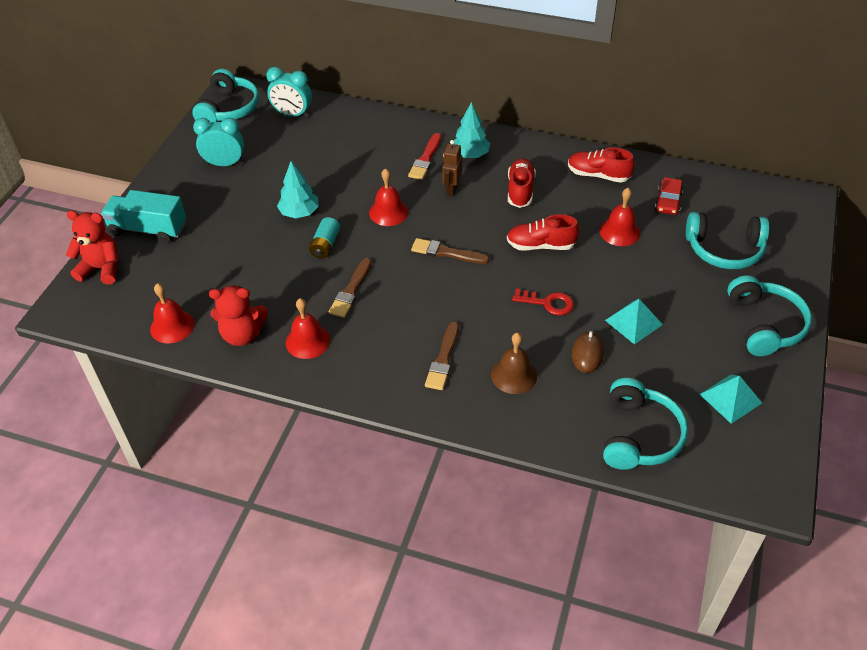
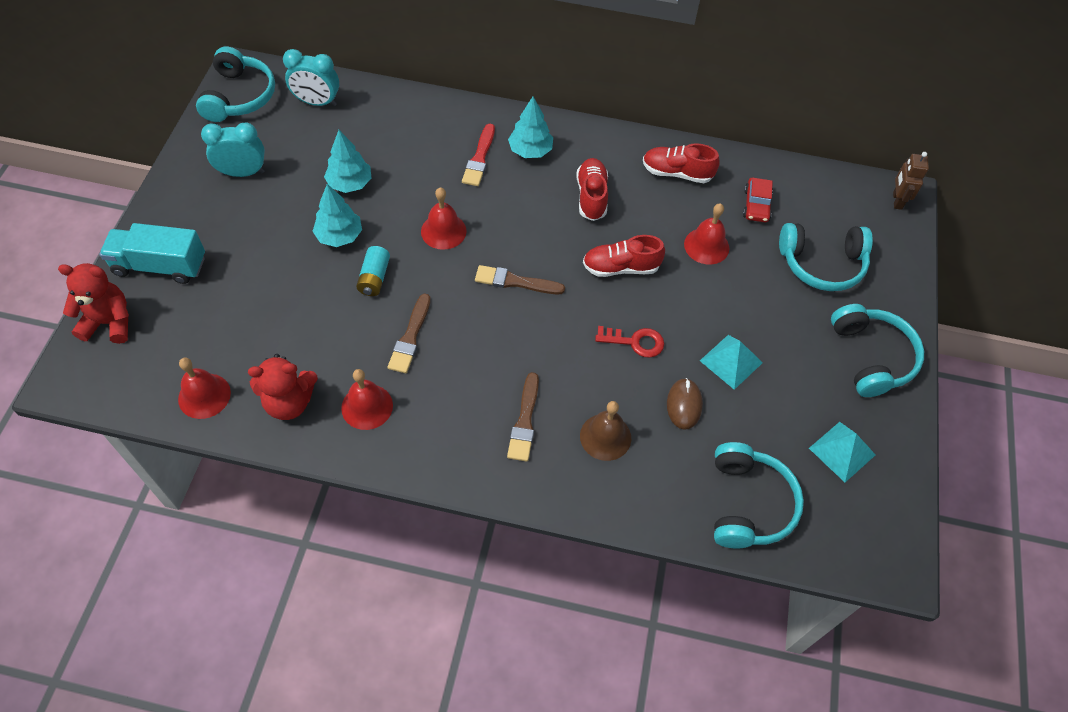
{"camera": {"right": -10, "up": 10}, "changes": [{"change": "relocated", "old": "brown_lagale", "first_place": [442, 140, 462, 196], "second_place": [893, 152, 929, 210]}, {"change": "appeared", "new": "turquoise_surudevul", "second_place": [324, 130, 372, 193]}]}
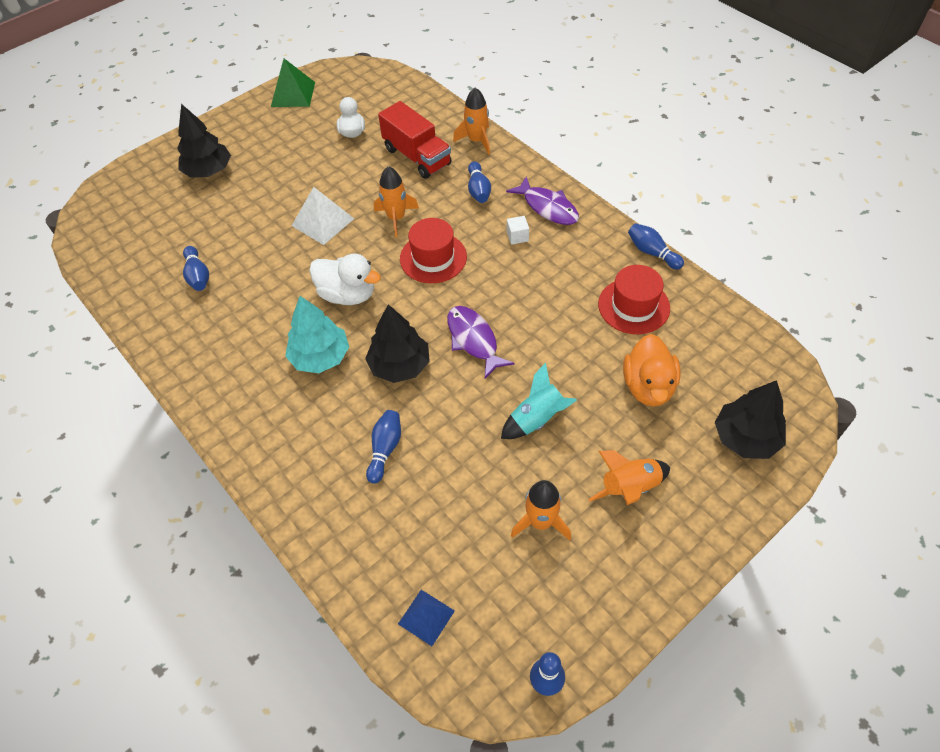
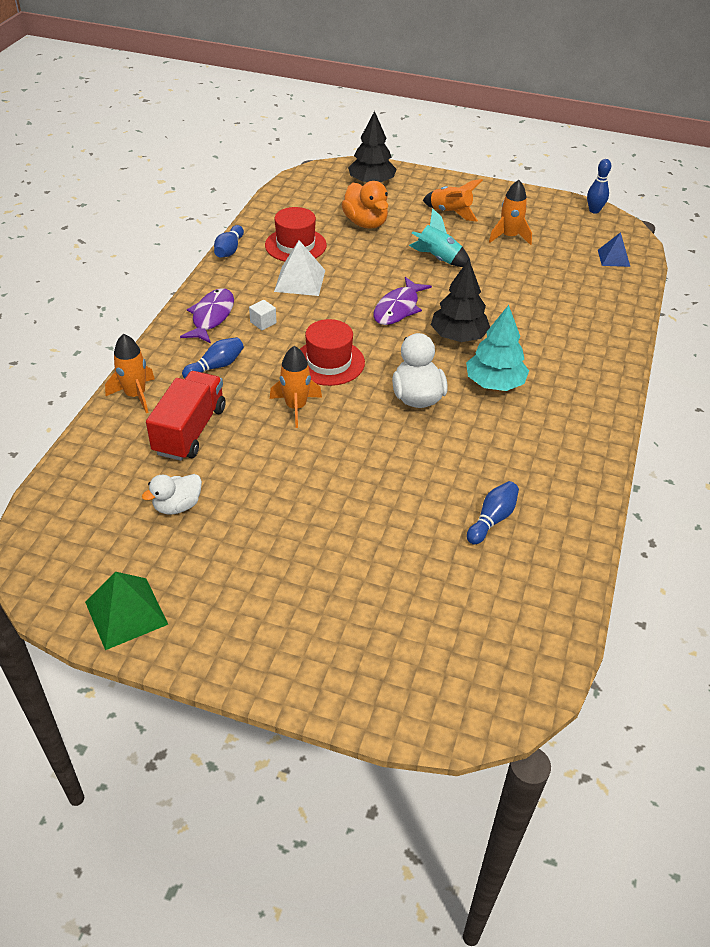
{"camera": {"right": -125, "up": -10}, "changes": [{"change": "missing", "old": "black_surudevul", "first_place": [177, 104, 231, 178]}, {"change": "relocated", "old": "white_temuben", "first_place": [292, 187, 354, 245], "second_place": [274, 240, 325, 296]}, {"change": "spun", "old": "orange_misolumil", "first_place": [623, 334, 681, 407], "second_place": [341, 181, 389, 229], "degrees": 90}, {"change": "missing", "old": "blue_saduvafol", "first_place": [366, 410, 401, 484]}]}
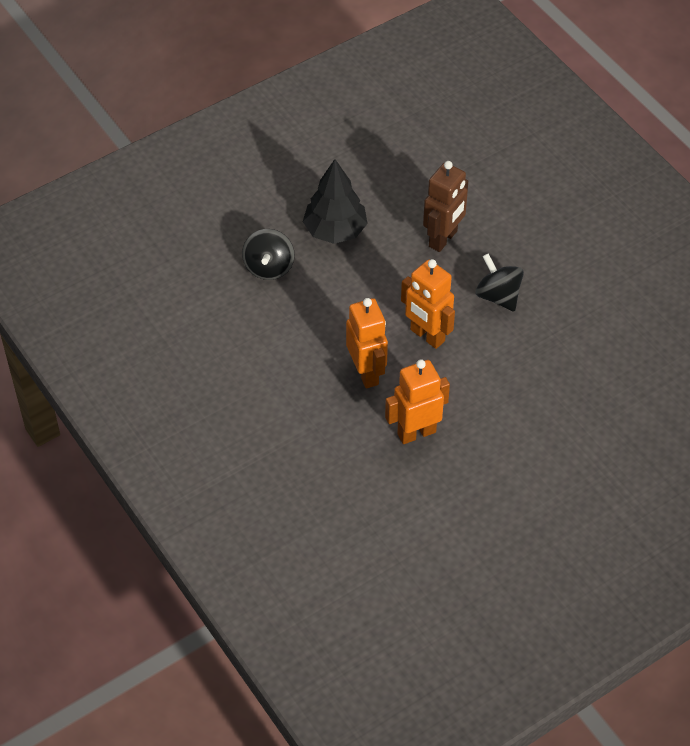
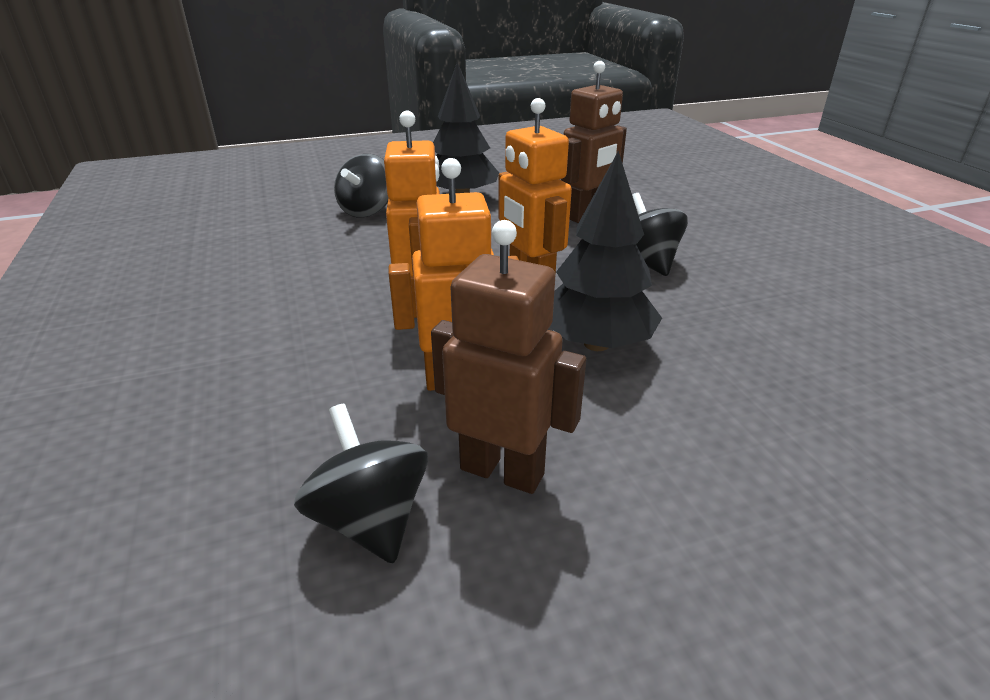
{"camera": {"right": 15, "up": -20}, "changes": [{"change": "appeared", "new": "black_surudevul", "second_place": [550, 151, 662, 351]}, {"change": "appeared", "new": "brown_lagale", "second_place": [431, 220, 586, 494]}, {"change": "appeared", "new": "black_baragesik", "second_place": [294, 404, 428, 564]}]}
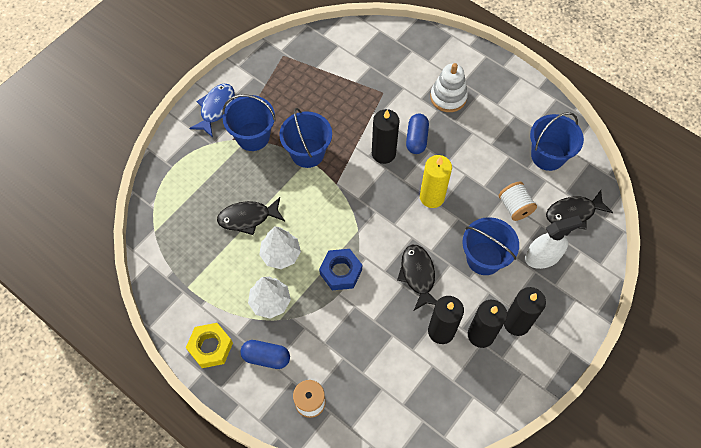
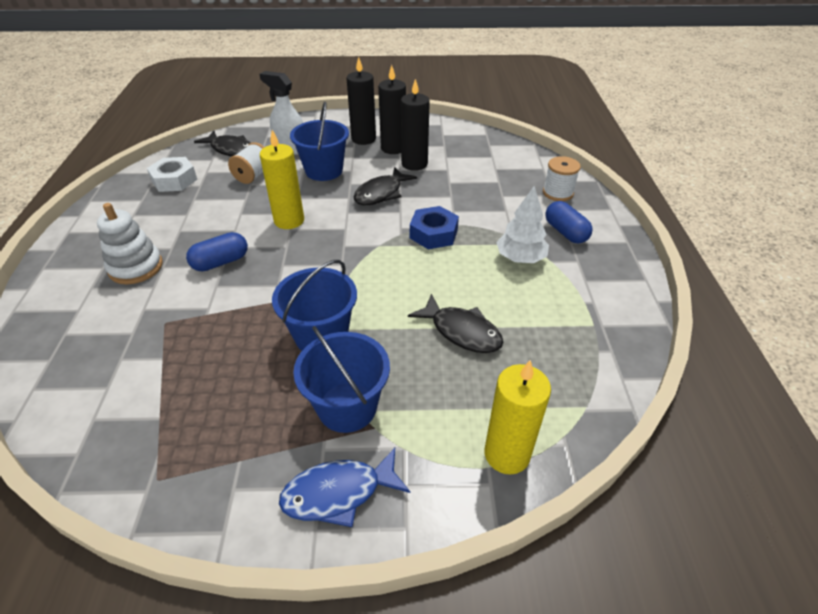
{"camera": {"right": -130, "up": -20}, "changes": [{"change": "missing", "old": "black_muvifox", "first_place": [372, 109, 400, 164]}, {"change": "exchanged", "old": "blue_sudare", "new": "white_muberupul", "first_place": [530, 112, 584, 171], "second_place": [147, 157, 197, 192]}, {"change": "missing", "old": "white_surudevul", "first_place": [259, 226, 301, 269]}, {"change": "missing", "old": "yellow_muberupul", "first_place": [186, 323, 233, 368]}, {"change": "appeared", "new": "yellow_muvifox", "second_place": [485, 360, 551, 474]}]}
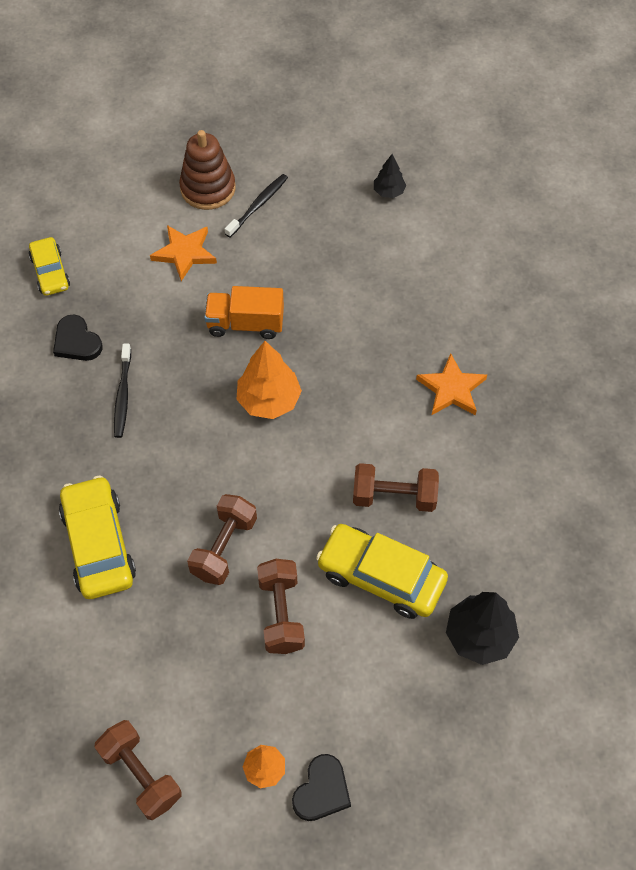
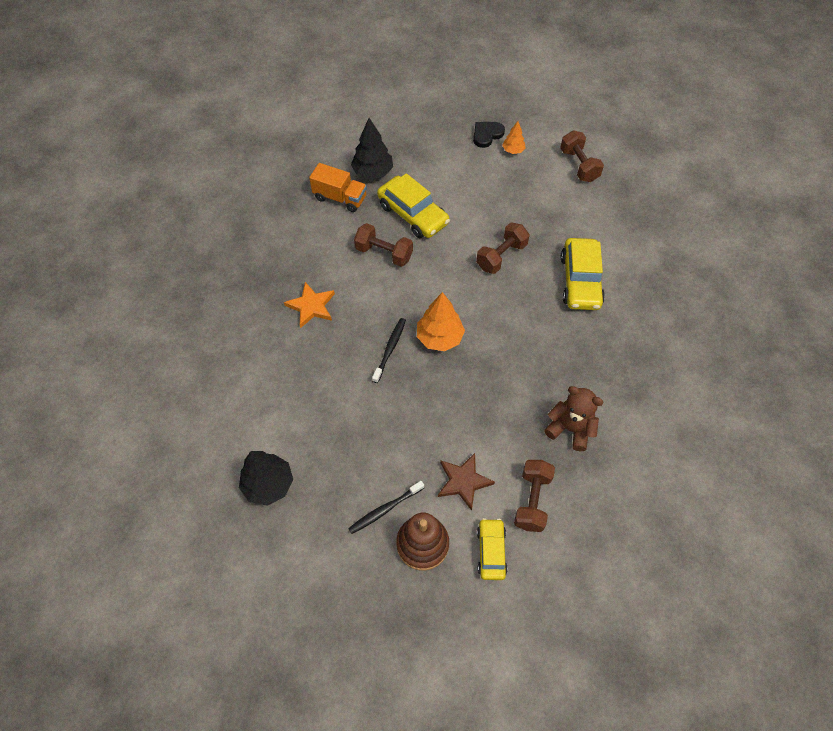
{"camera": {"right": -160, "up": 0}, "changes": [{"change": "size", "old": "black_surudevul", "first_place": [374, 154, 406, 198], "second_place": [239, 451, 293, 506], "factor": 1.77}, {"change": "colour", "old": "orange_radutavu", "new": "brown_radutavu", "first_place": [150, 225, 217, 281], "second_place": [438, 453, 495, 511]}, {"change": "relocated", "old": "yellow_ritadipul", "first_place": [29, 237, 70, 296], "second_place": [477, 518, 508, 580]}, {"change": "relocated", "old": "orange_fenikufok", "first_place": [204, 286, 284, 339], "second_place": [309, 163, 367, 212]}, {"change": "exchanged", "old": "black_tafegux", "new": "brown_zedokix", "first_place": [53, 315, 103, 361], "second_place": [544, 386, 604, 451]}, {"change": "relocated", "old": "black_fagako", "first_place": [114, 344, 131, 438], "second_place": [372, 318, 406, 383]}, {"change": "relocated", "old": "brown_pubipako", "first_place": [257, 559, 305, 654], "second_place": [514, 460, 555, 532]}]}
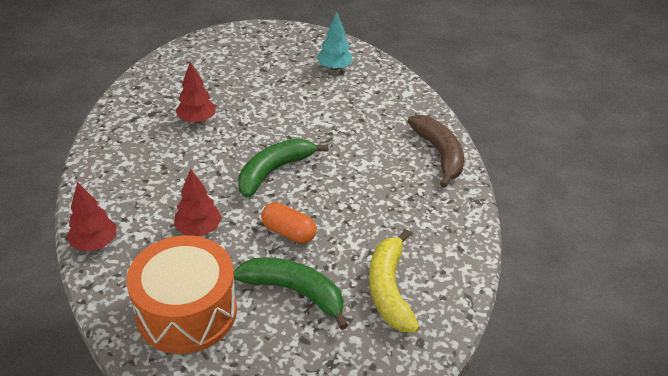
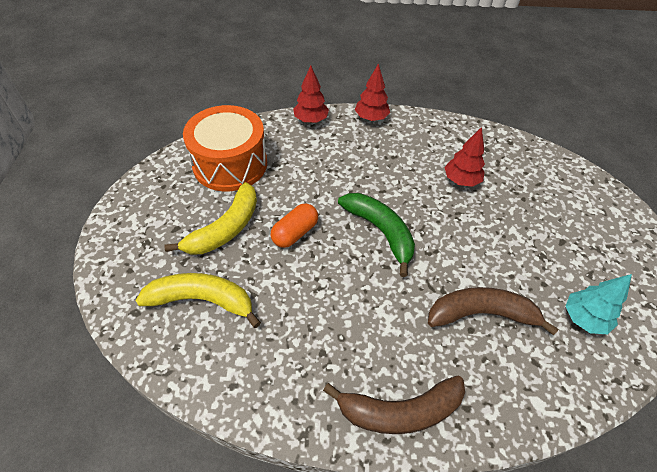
{"camera": {"right": 100, "up": 10}, "changes": [{"change": "relocated", "old": "red_surudevul", "first_place": [174, 169, 222, 236], "second_place": [355, 63, 390, 121]}, {"change": "colour", "old": "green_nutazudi", "new": "yellow_nutazudi", "first_place": [234, 257, 348, 330], "second_place": [164, 182, 257, 254]}, {"change": "appeared", "new": "brown_nutazudi", "second_place": [428, 287, 559, 335]}]}
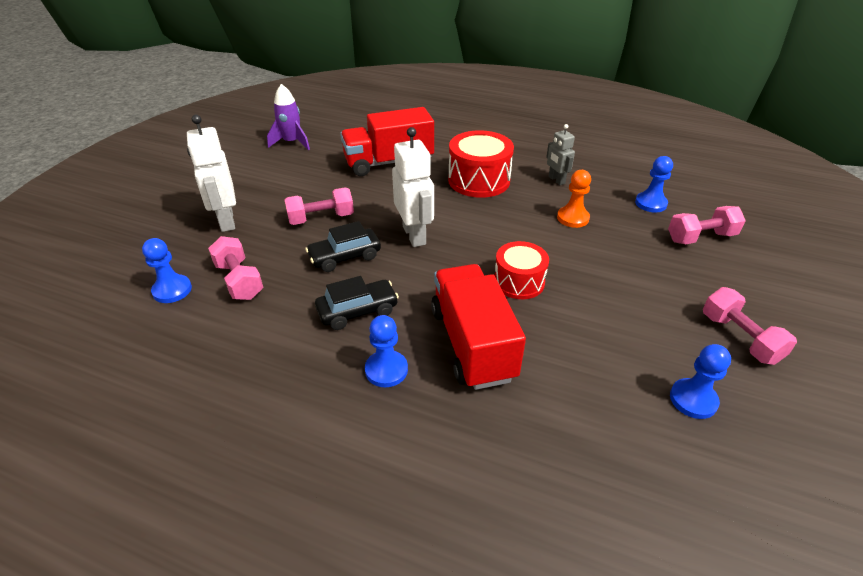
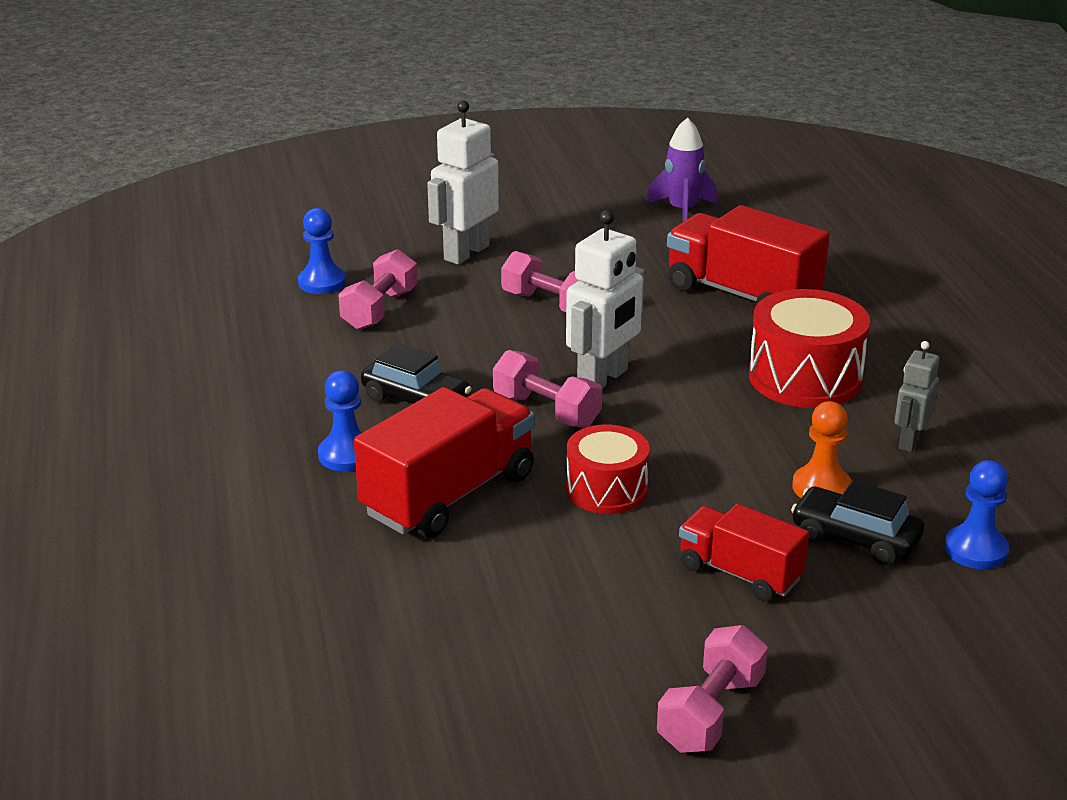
{"camera": {"right": 55, "up": -10}, "changes": [{"change": "relocated", "old": "pink_pubipako", "first_place": [668, 206, 746, 244], "second_place": [493, 350, 602, 428]}, {"change": "relocated", "old": "black_ritadipul", "first_place": [305, 221, 381, 272], "second_place": [791, 480, 924, 565]}, {"change": "missing", "old": "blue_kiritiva", "first_place": [670, 344, 731, 419]}, {"change": "appeared", "new": "red_fenikufok", "second_place": [679, 504, 809, 601]}]}
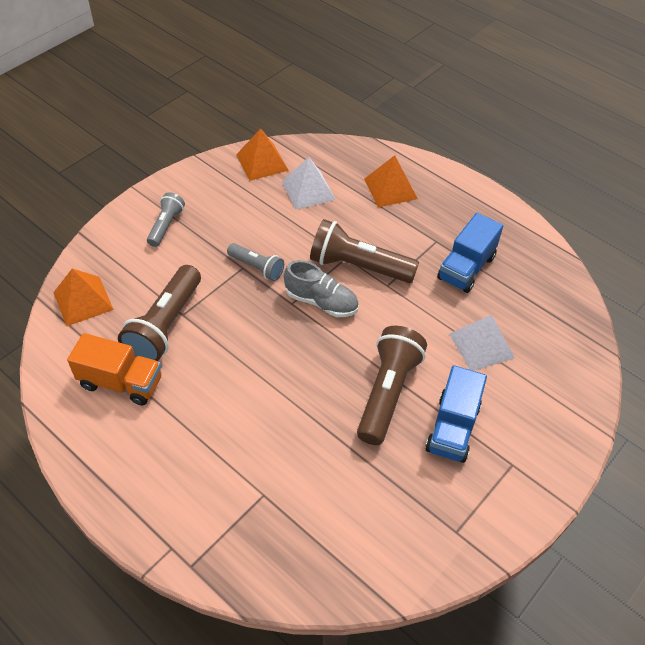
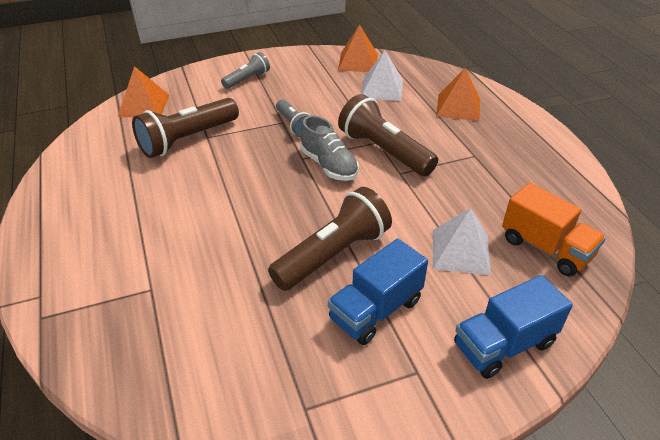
{"camera": {"right": 30, "up": -10}, "changes": [{"change": "relocated", "old": "blue_fenikufok", "first_place": [437, 213, 503, 293], "second_place": [454, 275, 573, 379]}, {"change": "relocated", "old": "orange_fenikufok", "first_place": [67, 333, 162, 405], "second_place": [502, 183, 606, 276]}]}
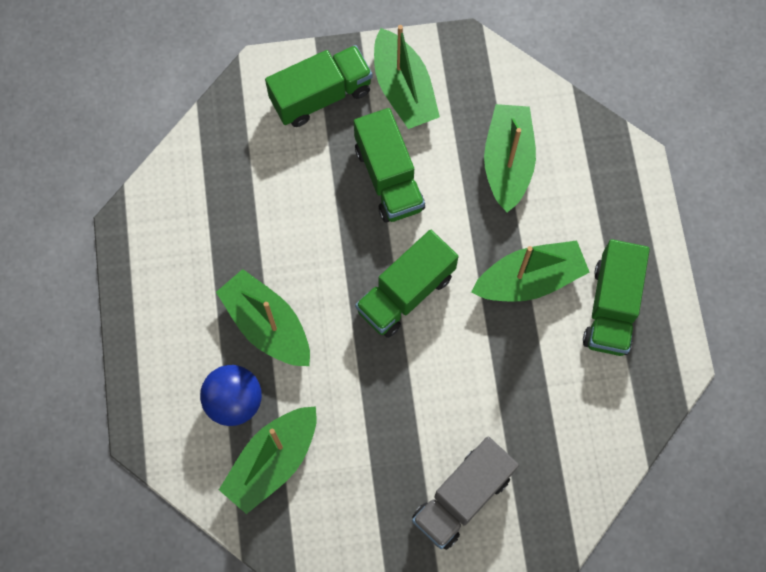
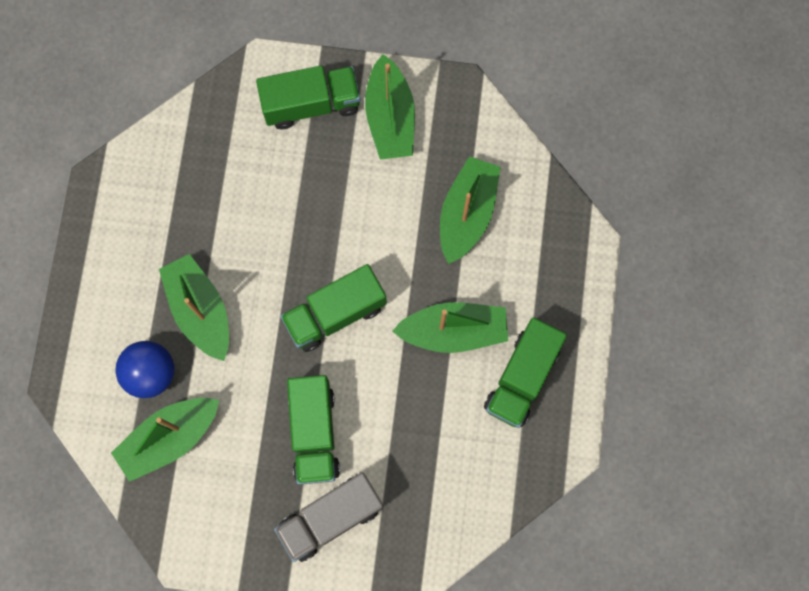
{"camera": {"right": 15, "up": 5}, "changes": [{"change": "relocated", "old": "green_fenikufok", "first_place": [354, 108, 425, 223], "second_place": [287, 375, 340, 485]}]}
